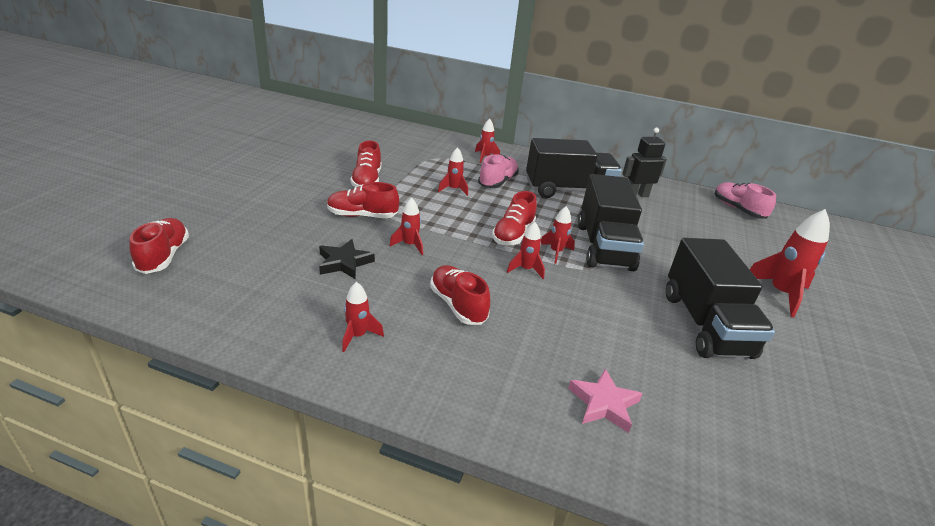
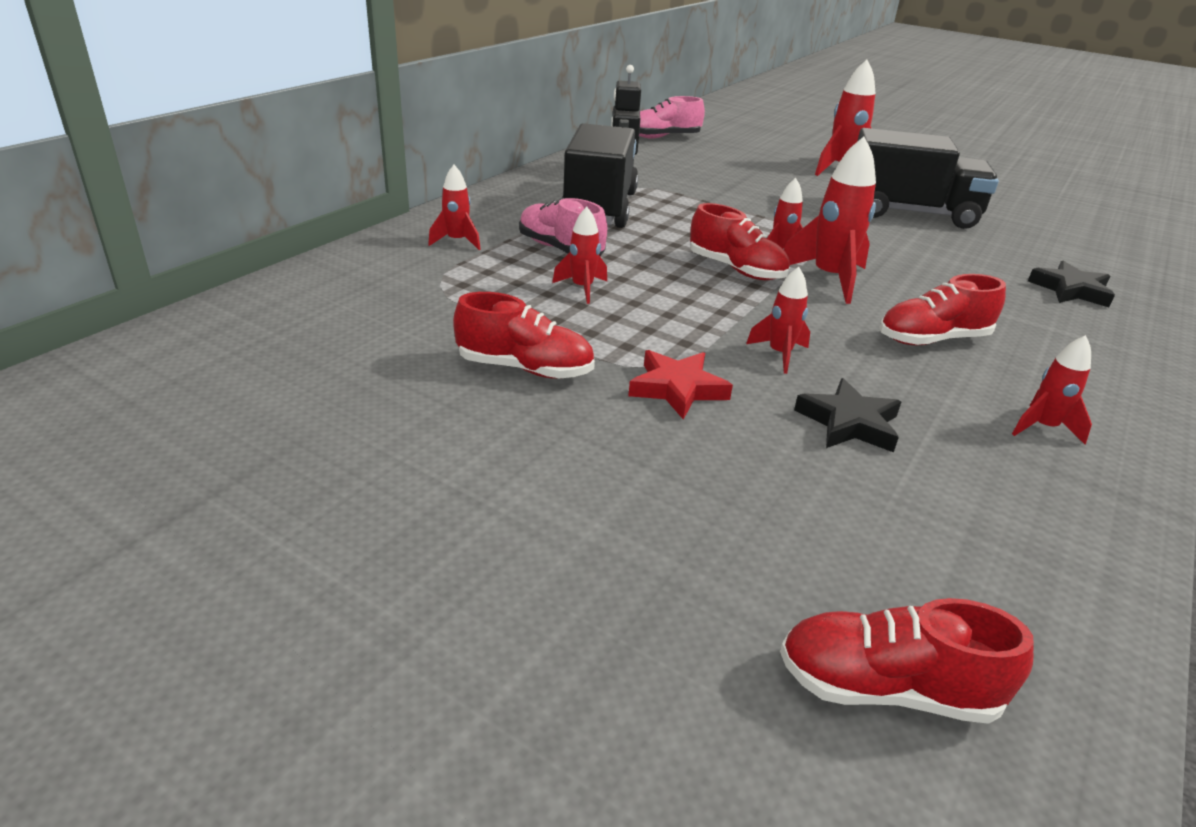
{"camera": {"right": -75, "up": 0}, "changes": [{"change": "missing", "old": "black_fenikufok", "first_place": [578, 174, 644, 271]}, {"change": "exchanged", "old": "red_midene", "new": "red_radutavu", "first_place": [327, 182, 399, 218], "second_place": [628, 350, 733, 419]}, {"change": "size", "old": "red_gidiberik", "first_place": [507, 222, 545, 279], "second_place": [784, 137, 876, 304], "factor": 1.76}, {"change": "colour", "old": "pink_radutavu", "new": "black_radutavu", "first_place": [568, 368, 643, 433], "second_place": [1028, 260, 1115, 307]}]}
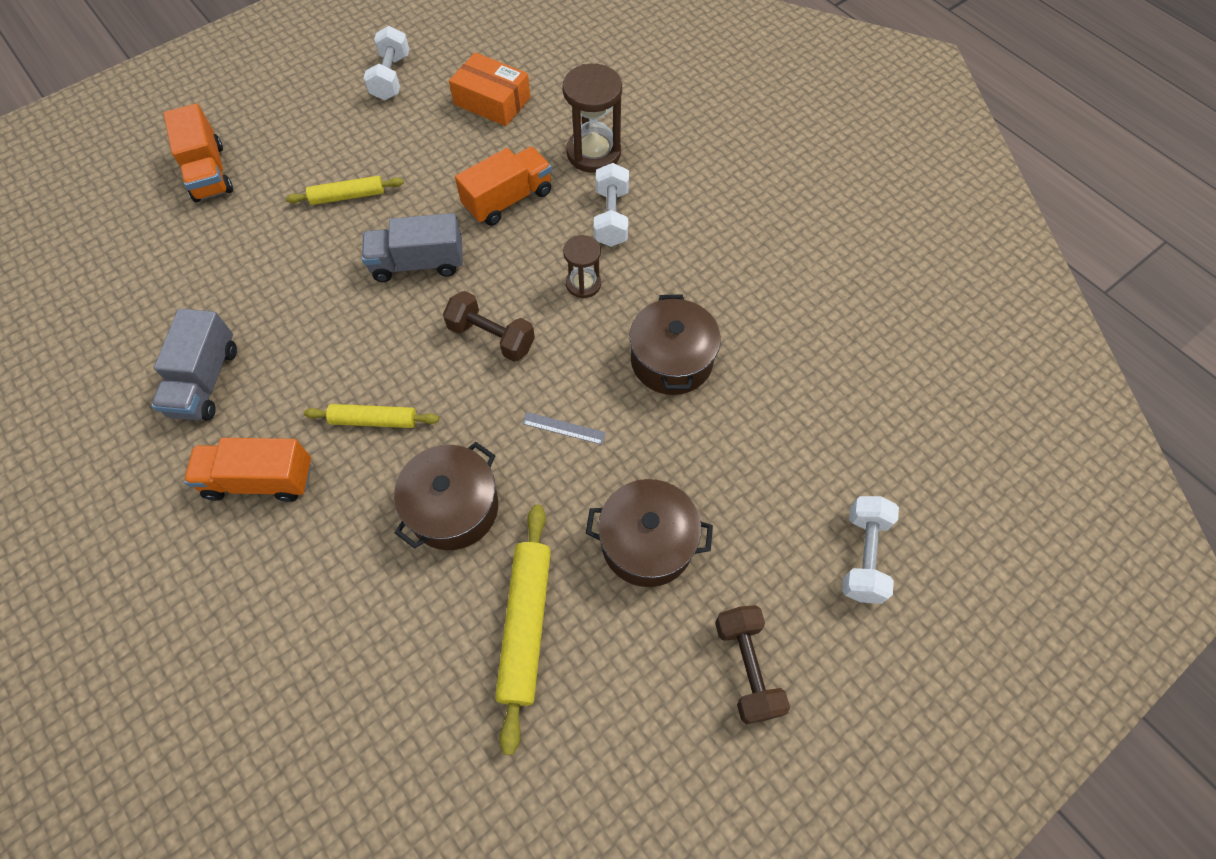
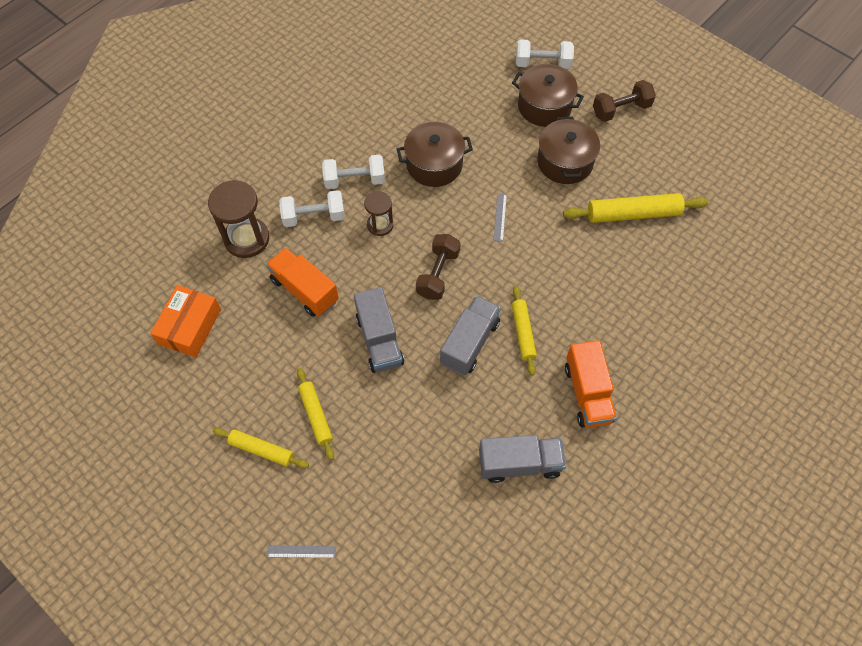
{"camera": {"right": -100, "up": 0}, "changes": [{"change": "relocated", "old": "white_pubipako", "first_place": [364, 26, 409, 100], "second_place": [322, 155, 385, 189]}, {"change": "exchanged", "old": "orange_fenikufok", "new": "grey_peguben", "first_place": [163, 103, 233, 202], "second_place": [267, 546, 336, 558]}, {"change": "relocated", "old": "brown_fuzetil", "first_place": [394, 442, 498, 550], "second_place": [512, 64, 584, 127]}, {"change": "appeared", "new": "grey_fenikufok", "second_place": [440, 296, 501, 375]}, {"change": "appeared", "new": "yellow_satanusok", "second_place": [213, 428, 309, 468]}]}
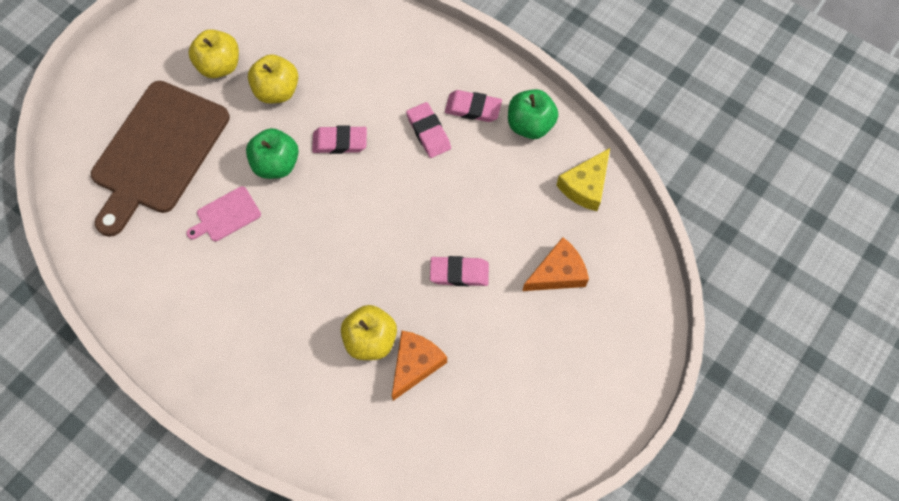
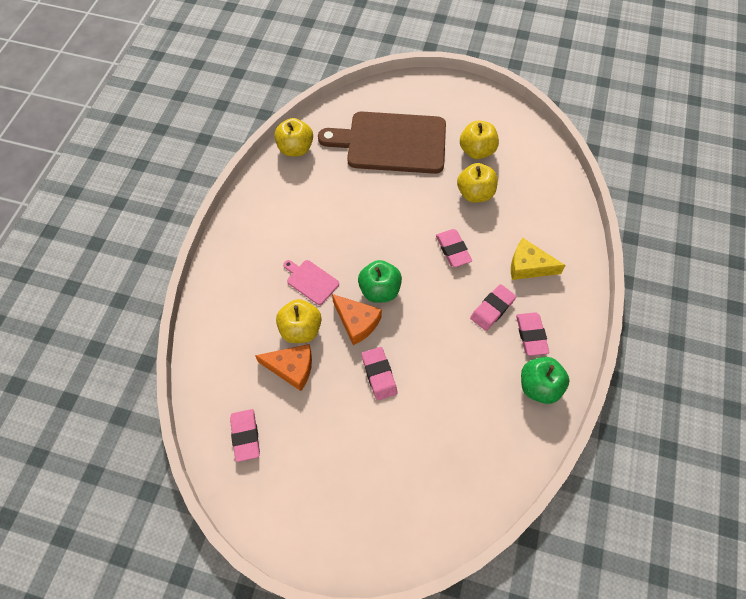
{"camera": {"right": 70, "up": -5}, "changes": [{"change": "relocated", "old": "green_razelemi", "first_place": [246, 128, 299, 179], "second_place": [358, 260, 402, 303]}, {"change": "relocated", "old": "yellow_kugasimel", "first_place": [556, 148, 610, 211], "second_place": [511, 238, 566, 280]}, {"change": "relocated", "old": "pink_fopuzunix", "first_place": [186, 186, 261, 241], "second_place": [283, 260, 339, 305]}, {"change": "relocated", "old": "orange_kugasimel", "first_place": [523, 237, 589, 291], "second_place": [332, 294, 382, 345]}, {"change": "appeared", "new": "yellow_razelemi", "second_place": [274, 118, 313, 156]}, {"change": "appeared", "new": "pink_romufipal", "second_place": [230, 409, 260, 462]}]}
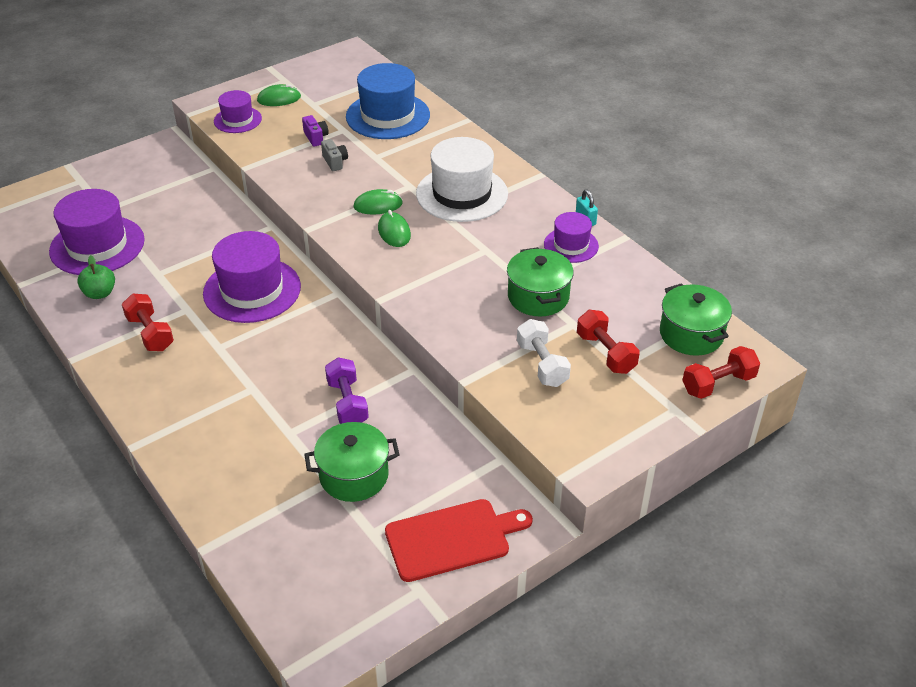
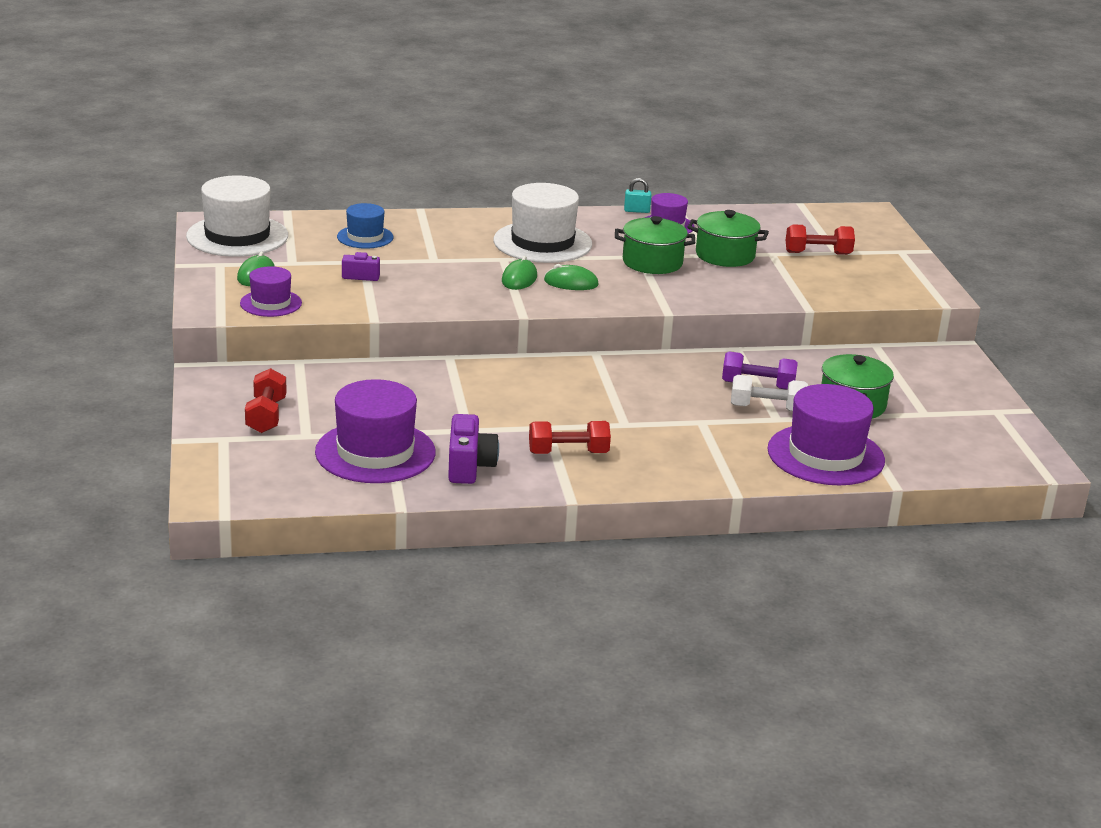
{"camera": {"right": -65, "up": -15}, "changes": [{"change": "size", "old": "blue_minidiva", "first_place": [346, 63, 430, 139], "second_place": [337, 203, 394, 249], "factor": 0.56}, {"change": "missing", "old": "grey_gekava", "first_place": [321, 139, 348, 171]}, {"change": "relocated", "old": "purple_minidiva", "first_place": [203, 231, 301, 323], "second_place": [767, 384, 885, 485]}, {"change": "exchanged", "old": "green_razelemi", "new": "purple_gekava", "first_place": [77, 255, 115, 299], "second_place": [448, 414, 499, 484]}, {"change": "relocated", "old": "green_fuzetil", "first_place": [660, 283, 732, 356], "second_place": [615, 216, 695, 274]}, {"change": "relocated", "old": "white_pubipako", "first_place": [517, 319, 571, 387], "second_place": [731, 375, 808, 411]}, {"change": "relocated", "old": "red_pubipako", "first_place": [682, 346, 760, 399], "second_place": [245, 368, 287, 433]}, {"change": "missing", "old": "red_fopuzunix", "first_place": [385, 499, 533, 582]}, {"change": "appeared", "new": "white_minidiva", "second_place": [186, 175, 288, 257]}]}
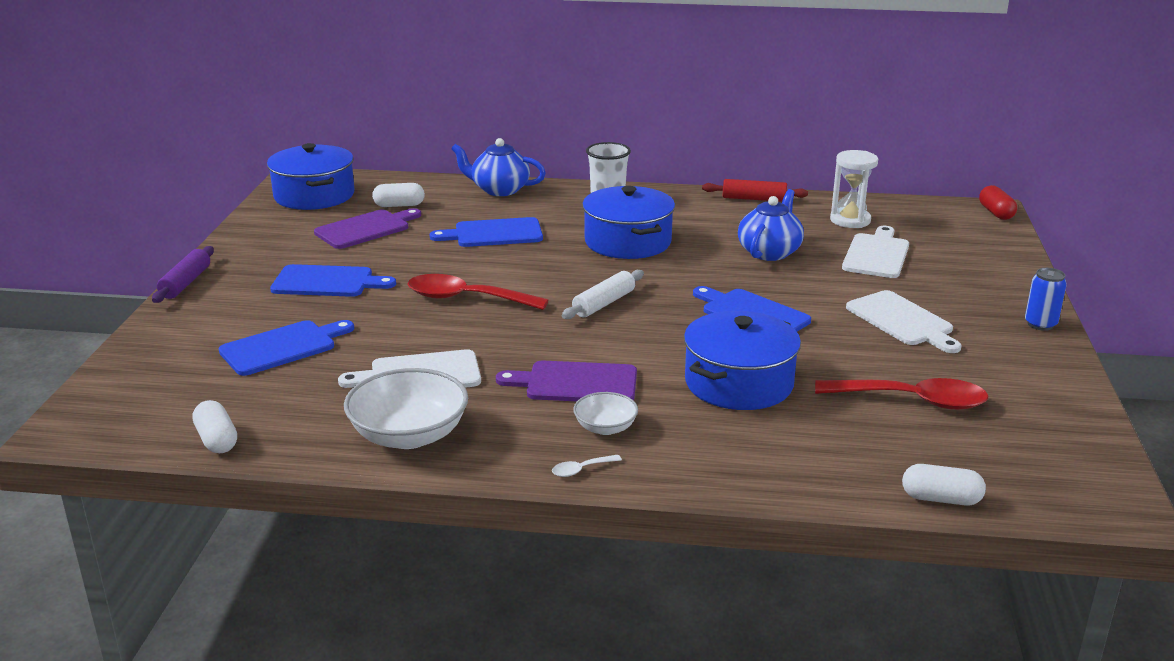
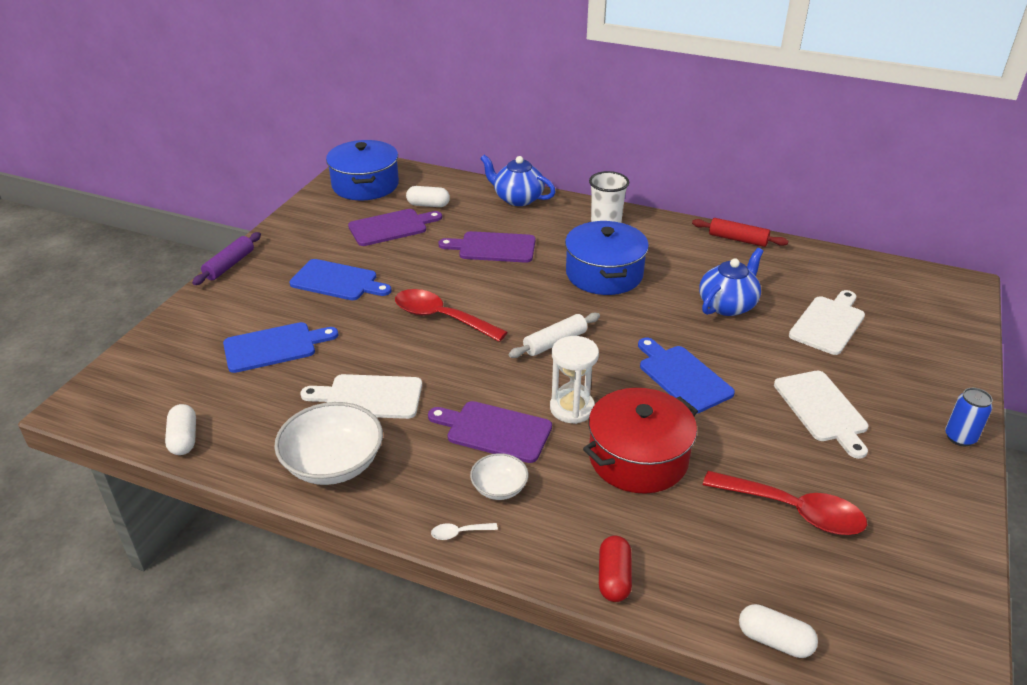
{"camera": {"right": 15, "up": 10}, "changes": [{"change": "relocated", "old": "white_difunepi", "first_place": [830, 150, 878, 228], "second_place": [550, 336, 599, 424]}, {"change": "relocated", "old": "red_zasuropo", "first_place": [979, 185, 1017, 220], "second_place": [599, 536, 632, 602]}, {"change": "colour", "old": "blue_fopuzunix", "new": "purple_fopuzunix", "first_place": [430, 217, 543, 247], "second_place": [439, 231, 535, 263]}, {"change": "colour", "old": "blue_fuzetil", "new": "red_fuzetil", "first_place": [684, 311, 801, 410], "second_place": [583, 388, 698, 494]}]}
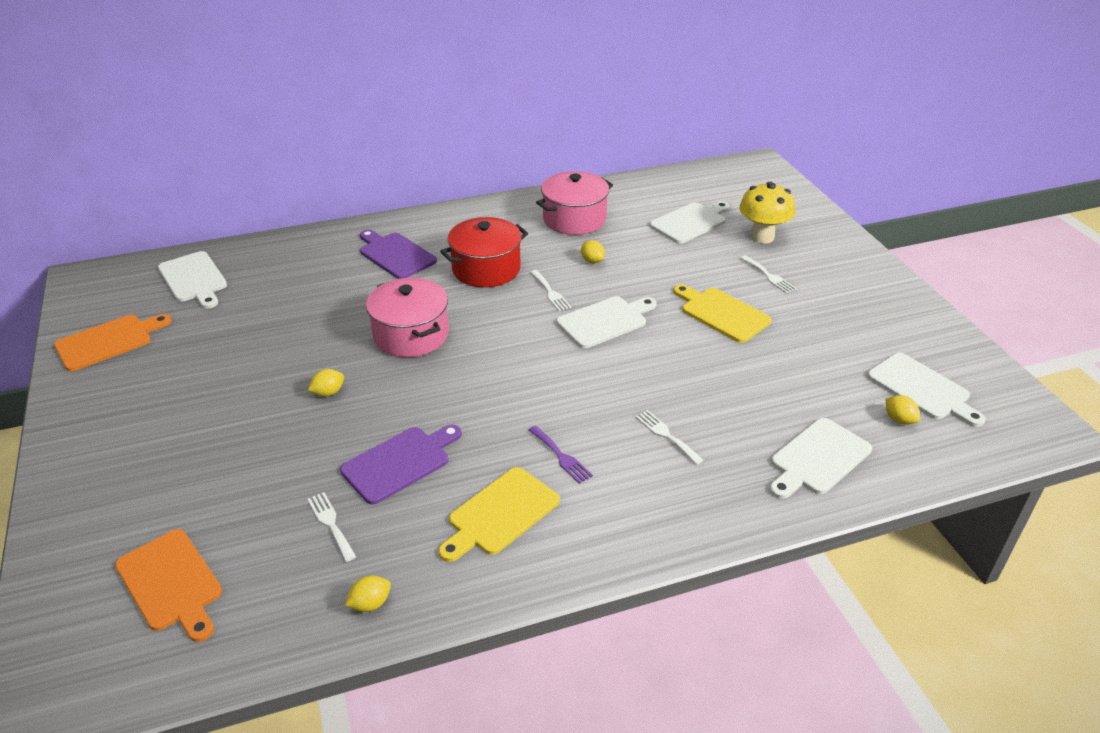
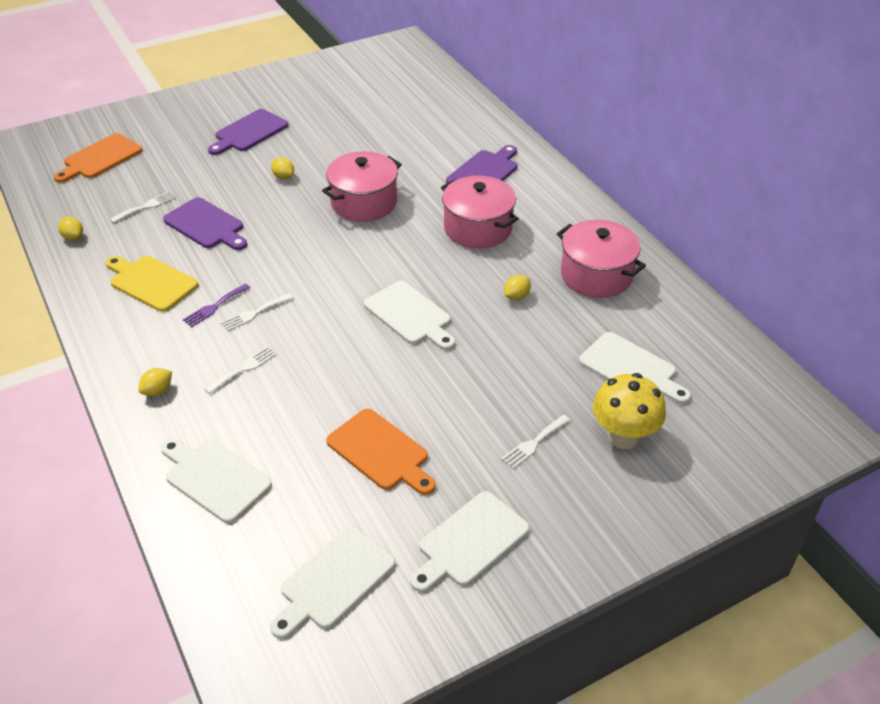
{"camera": {"right": 80, "up": 5}, "changes": [{"change": "colour", "old": "red_fuzetil", "new": "pink_fuzetil", "first_place": [440, 217, 528, 288], "second_place": [441, 176, 519, 249]}, {"change": "relocated", "old": "white_fopuzunix", "first_place": [158, 251, 227, 309], "second_place": [410, 491, 530, 592]}, {"change": "relocated", "old": "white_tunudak", "first_place": [530, 270, 571, 311], "second_place": [221, 293, 293, 331]}, {"change": "missing", "old": "yellow_fopuzunix", "first_place": [673, 284, 771, 343]}, {"change": "relocated", "old": "orange_fopuzunix", "first_place": [54, 314, 172, 371], "second_place": [326, 409, 436, 495]}, {"change": "relocated", "old": "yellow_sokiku", "first_place": [886, 395, 920, 425], "second_place": [138, 368, 172, 396]}, {"change": "appeared", "new": "purple_fopuzunix", "second_place": [208, 109, 288, 155]}]}
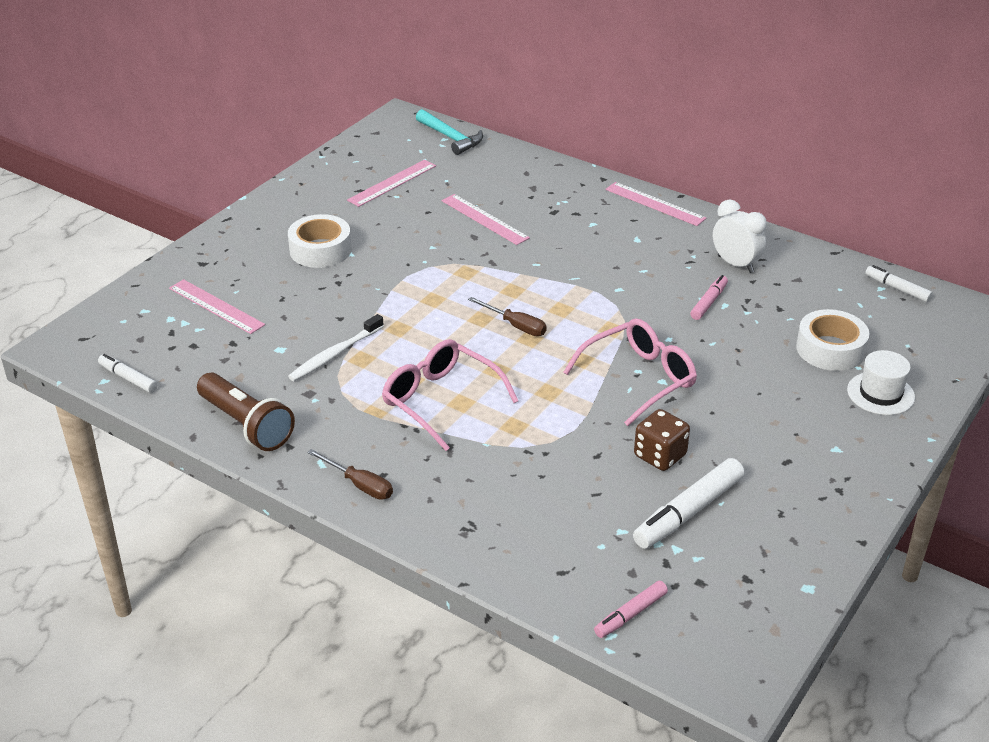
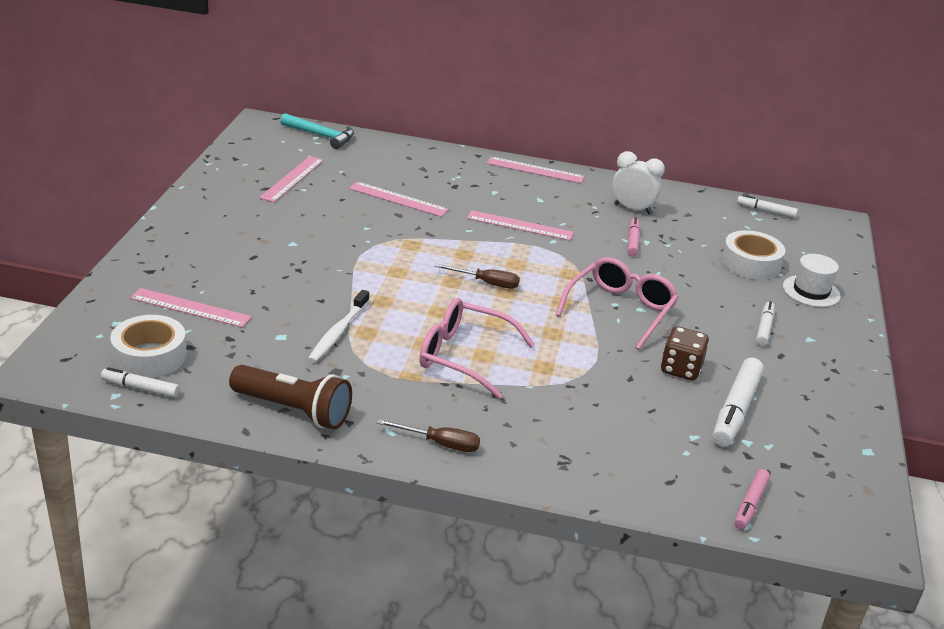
{"camera": {"right": -25, "up": -5}, "changes": [{"change": "relocated", "old": "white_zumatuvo", "first_place": [288, 214, 352, 268], "second_place": [110, 315, 187, 378]}, {"change": "appeared", "new": "pink_peguben", "second_place": [467, 210, 574, 241]}, {"change": "appeared", "new": "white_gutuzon", "second_place": [756, 301, 775, 346]}]}
